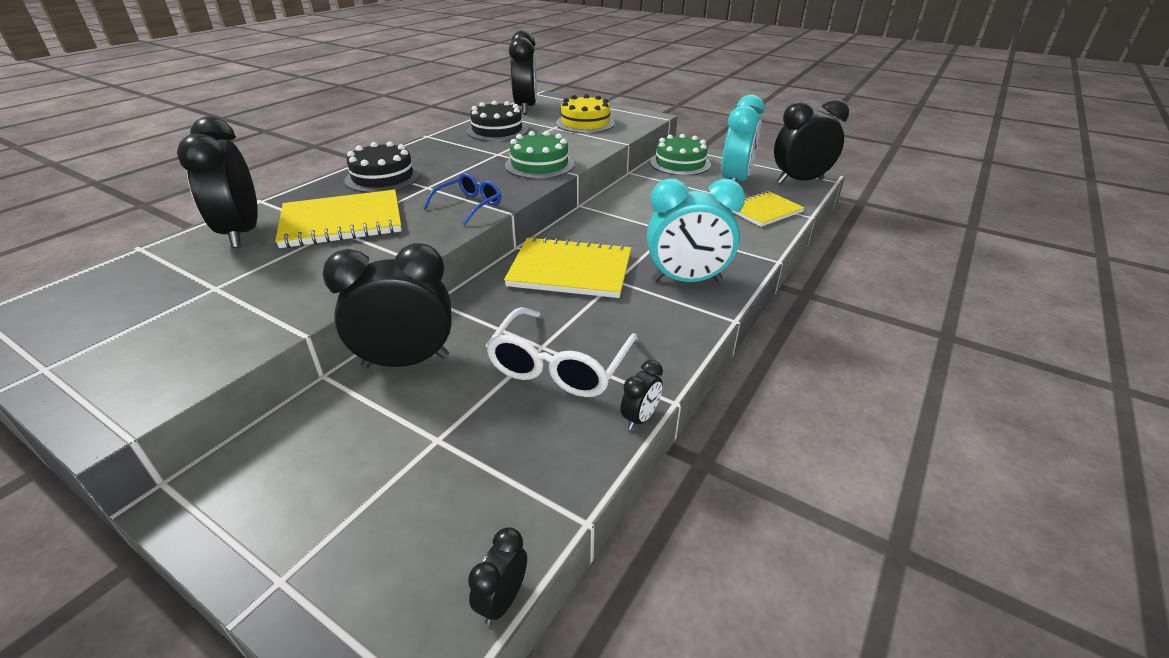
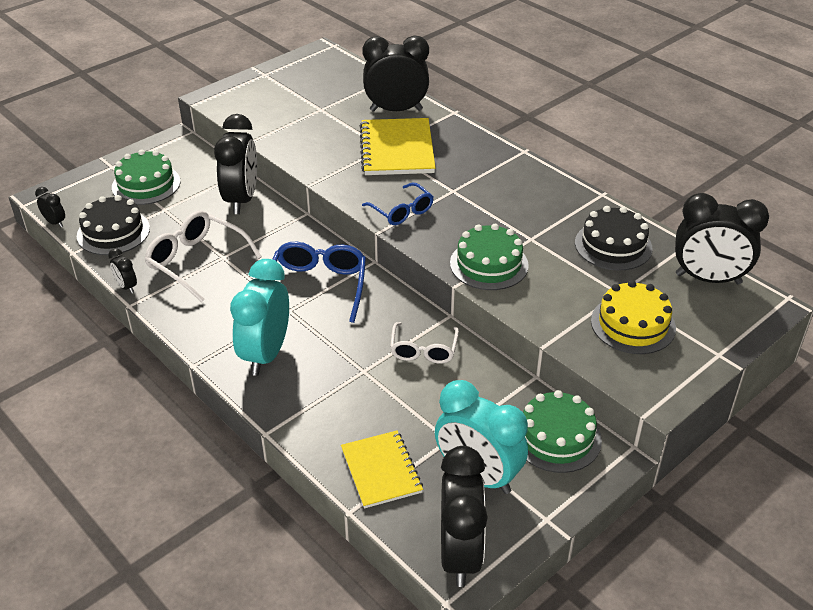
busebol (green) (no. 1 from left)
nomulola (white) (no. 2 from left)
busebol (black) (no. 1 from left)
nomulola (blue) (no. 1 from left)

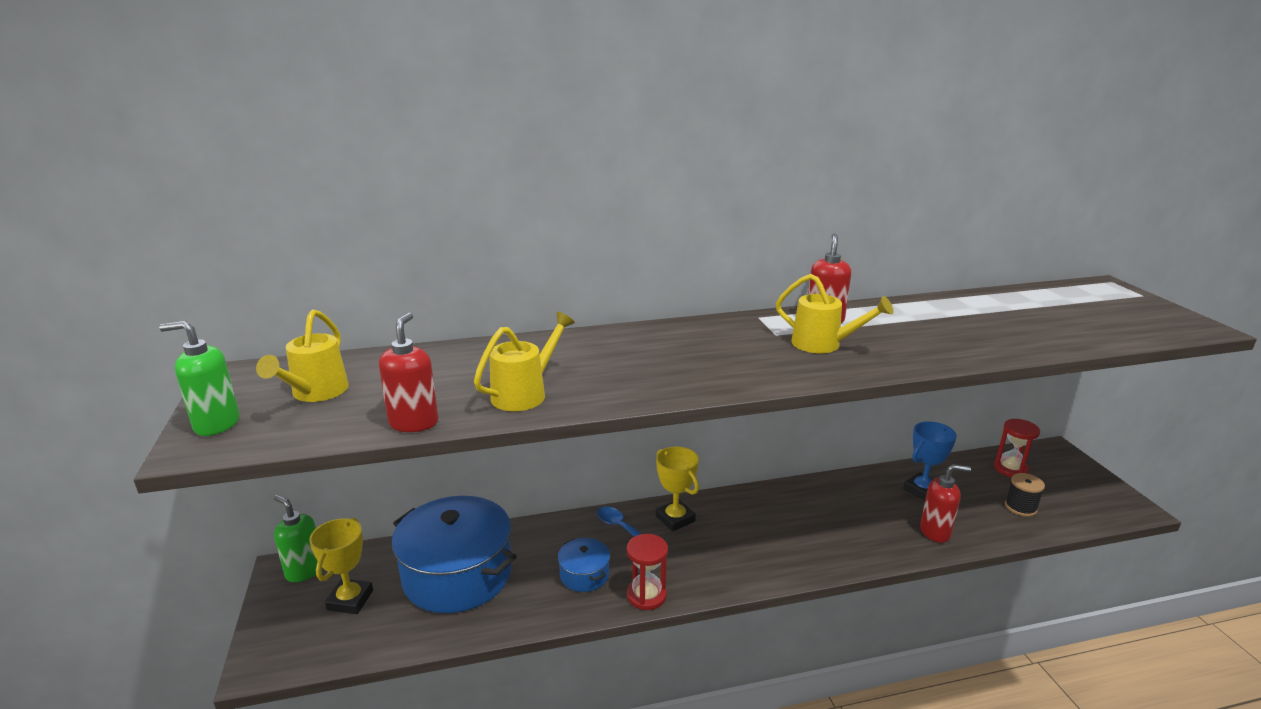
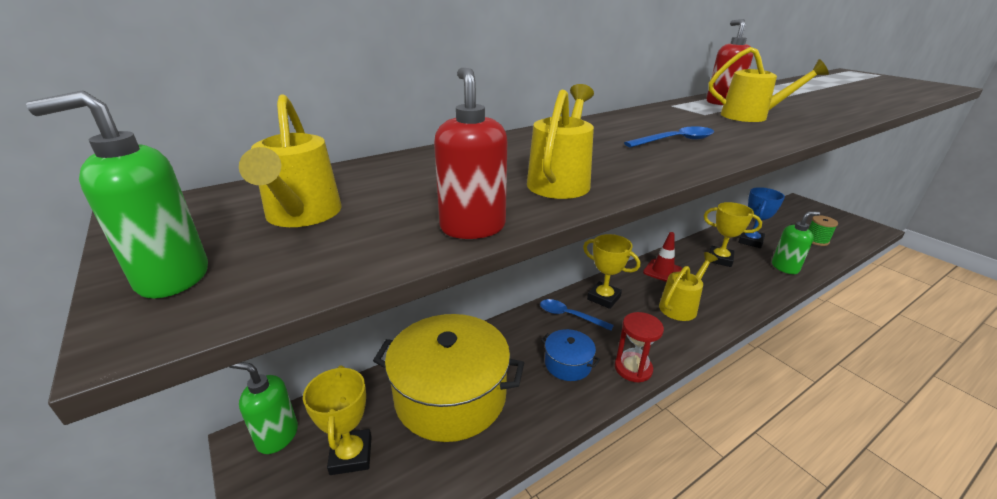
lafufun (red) (no. 2 from left in the first image)
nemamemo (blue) (no. 2 from left)
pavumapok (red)
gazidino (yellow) (no. 3 from left)
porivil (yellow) (no. 3 from left)
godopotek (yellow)
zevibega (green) (no. 3 from left)
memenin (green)

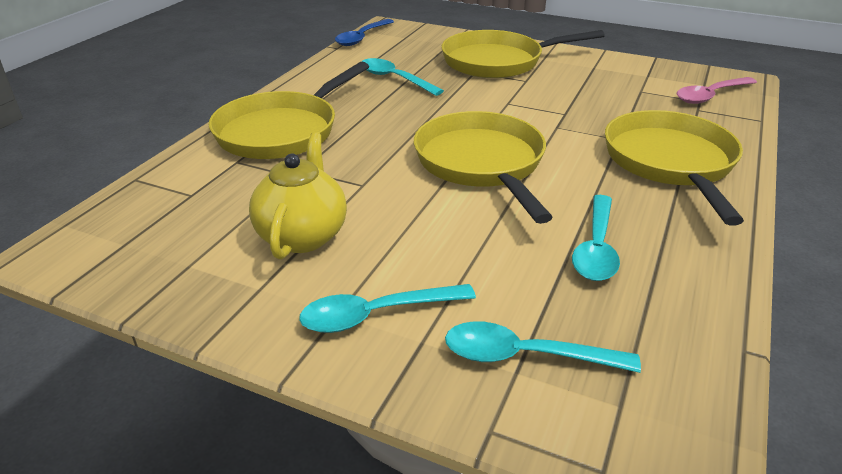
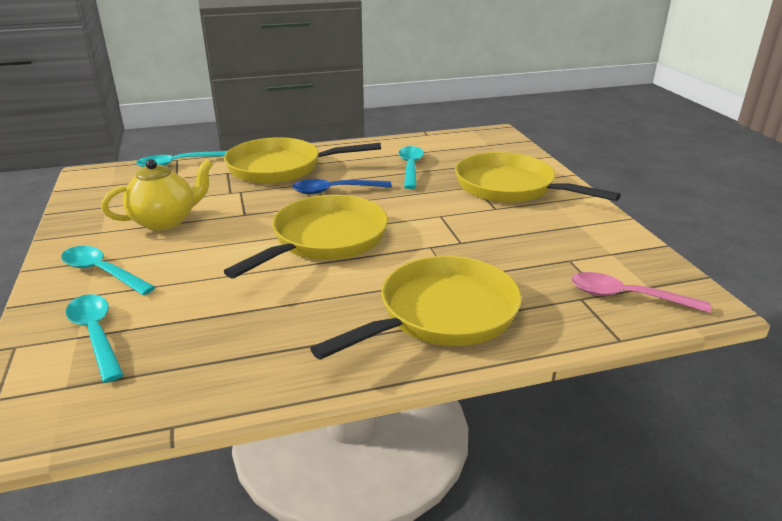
nemamemo (blue)
nemamemo (turquoise) (no. 3 from left)

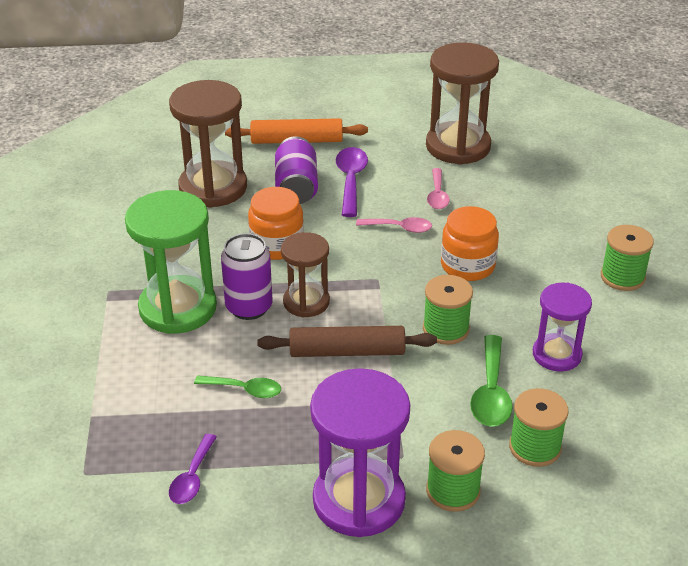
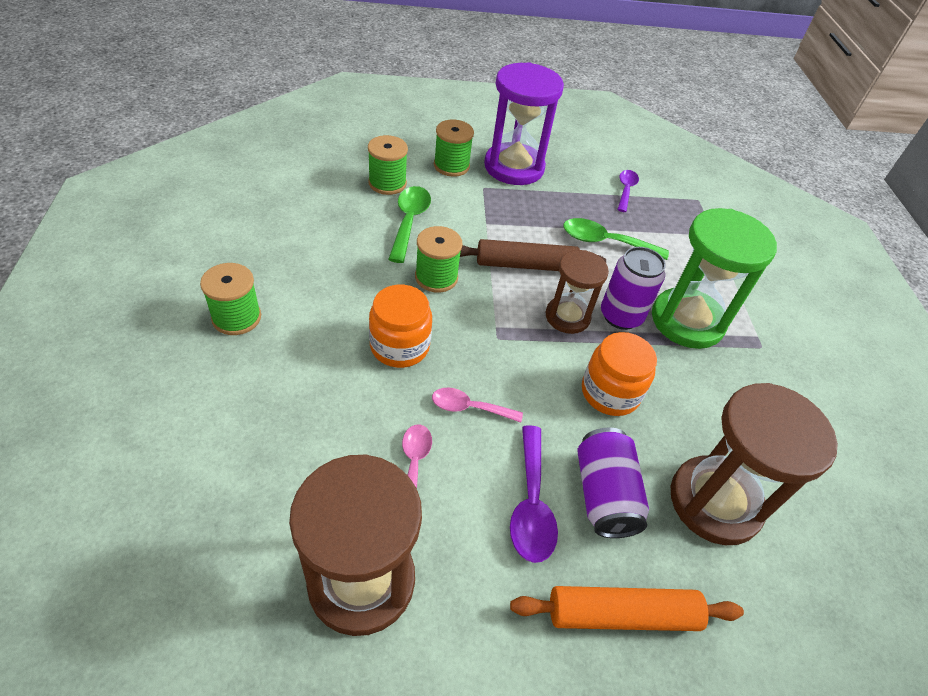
lafufun (purple) (no. 2 from left in the first image)
nemamemo (green) (no. 2 from left)

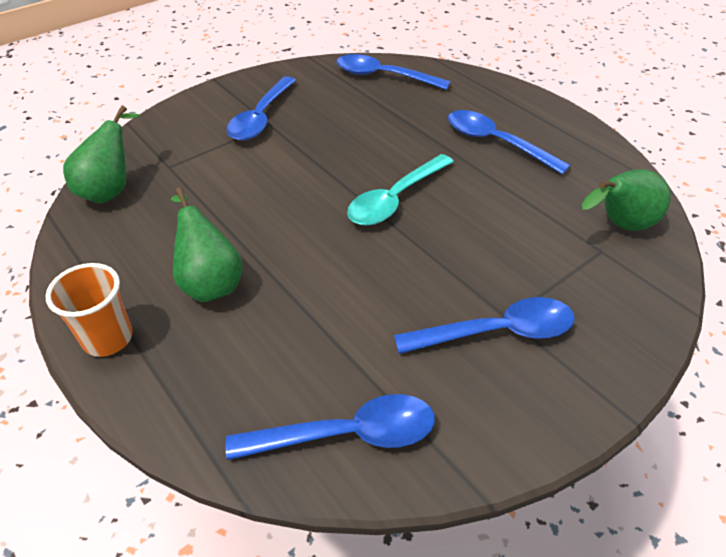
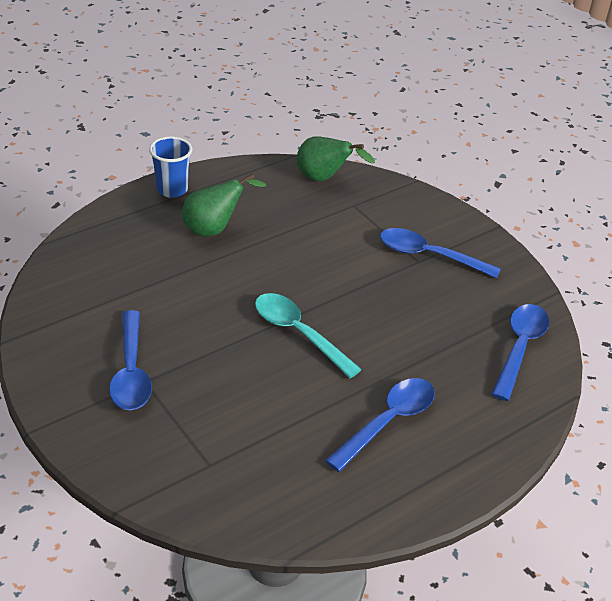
nemamemo (blue) (no. 2 from left in the first image)
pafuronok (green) (no. 3 from left in the first image)
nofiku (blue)

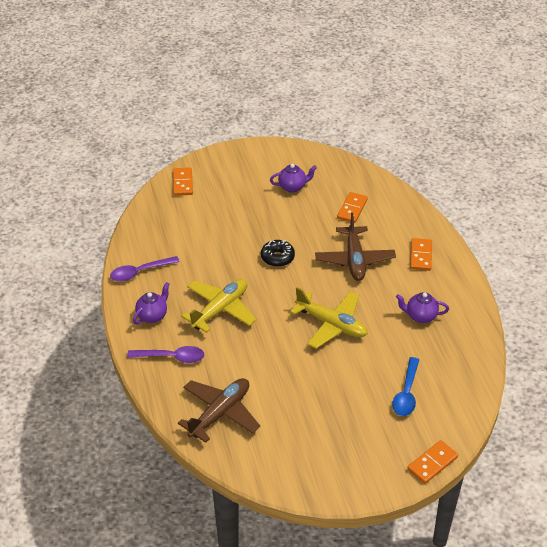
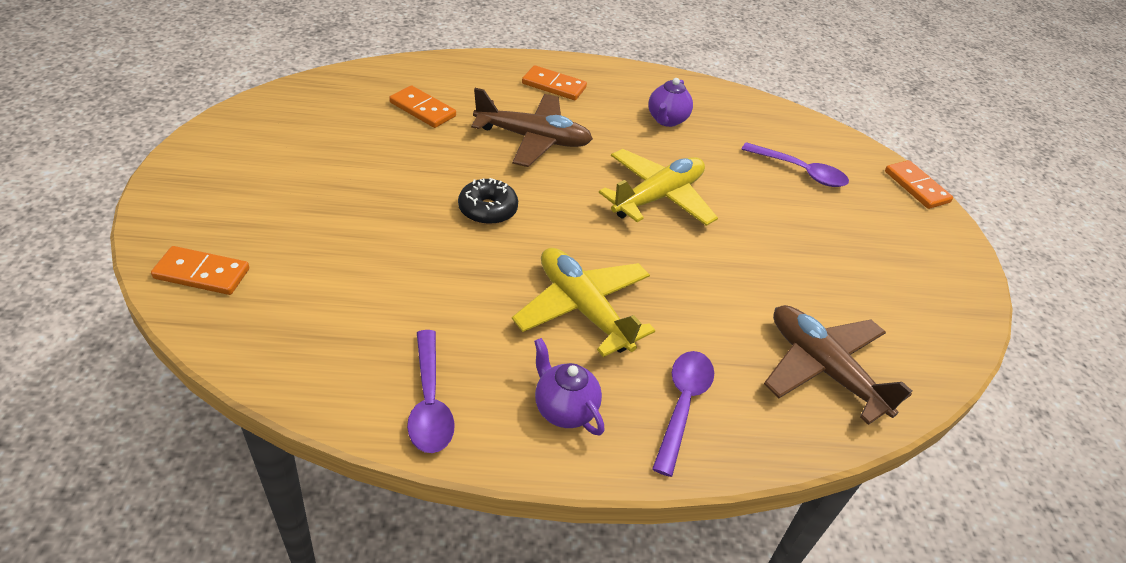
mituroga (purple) (no. 2 from left in the first image)
nemamemo (purple) (no. 3 from left)

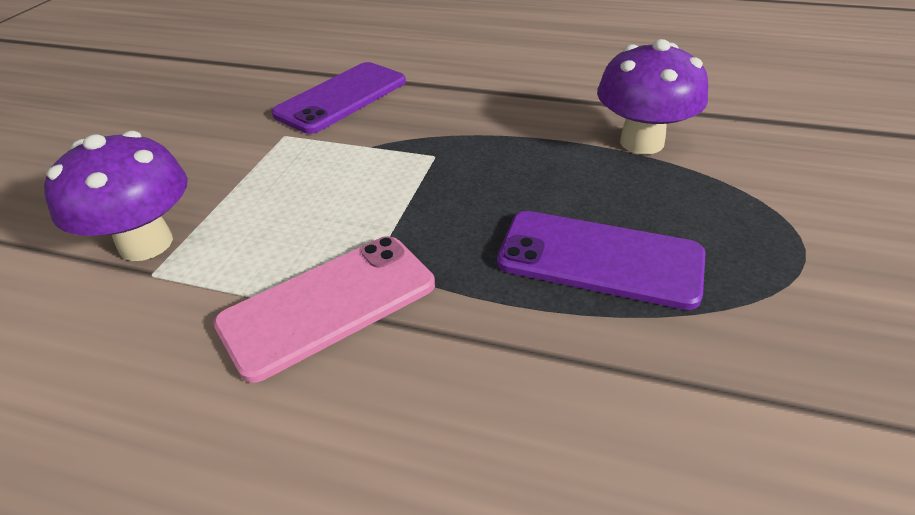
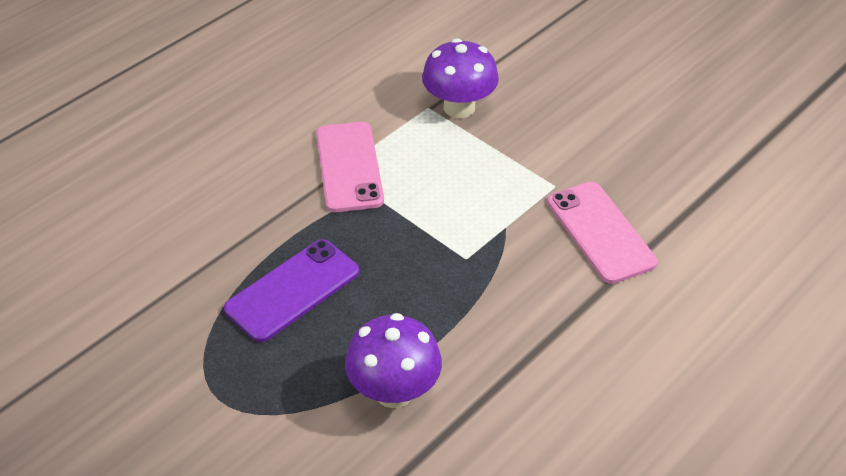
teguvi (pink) (no. 2 from left)

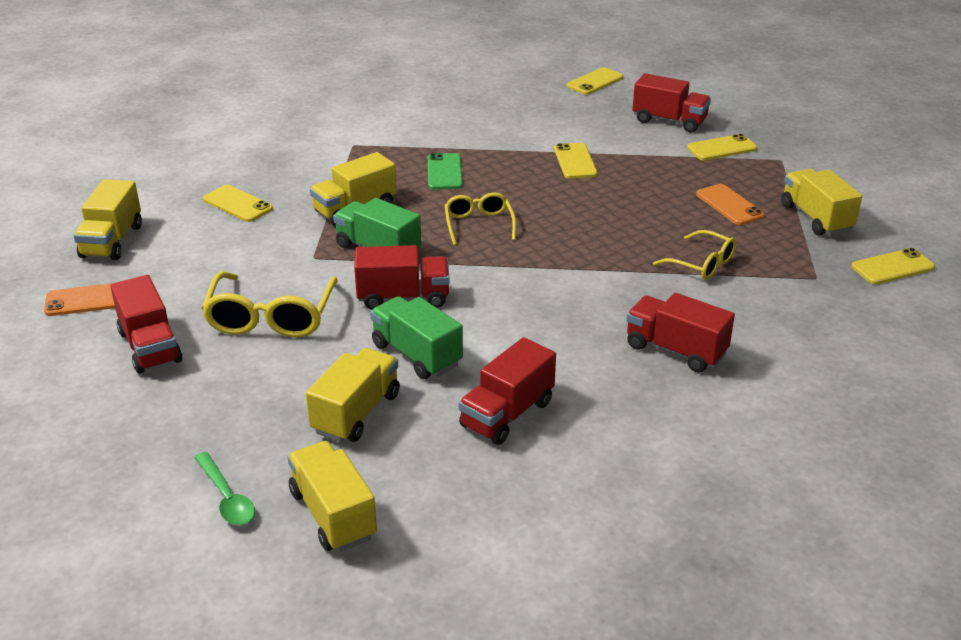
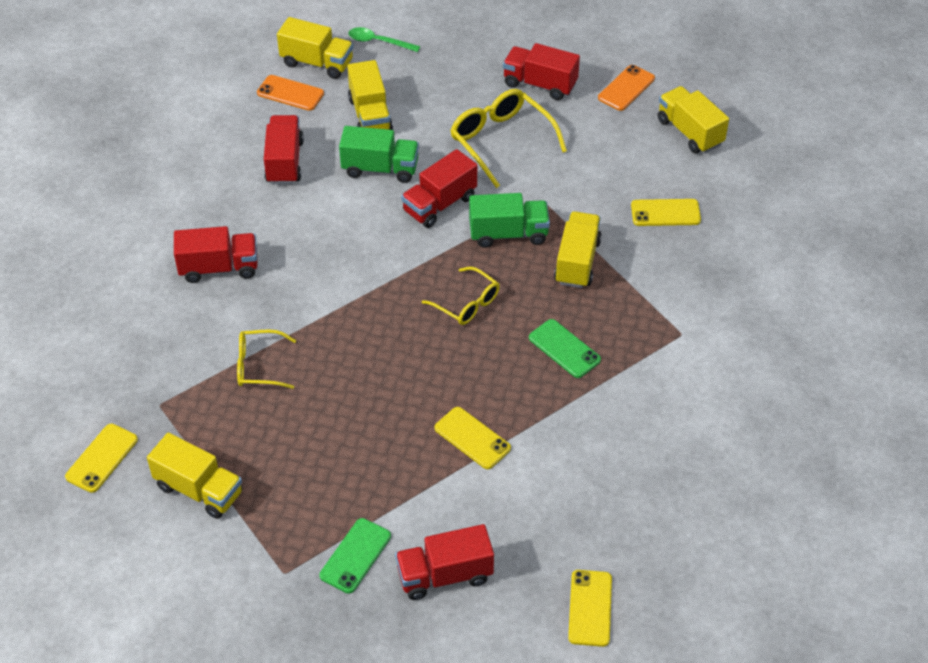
teguvi (orange) (no. 1 from left)
teguvi (green) (no. 1 from left)

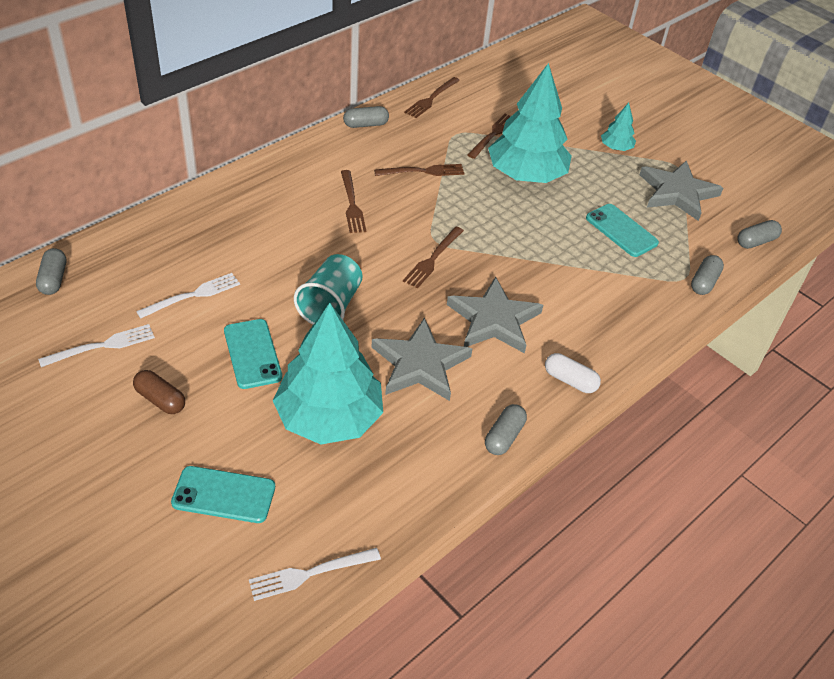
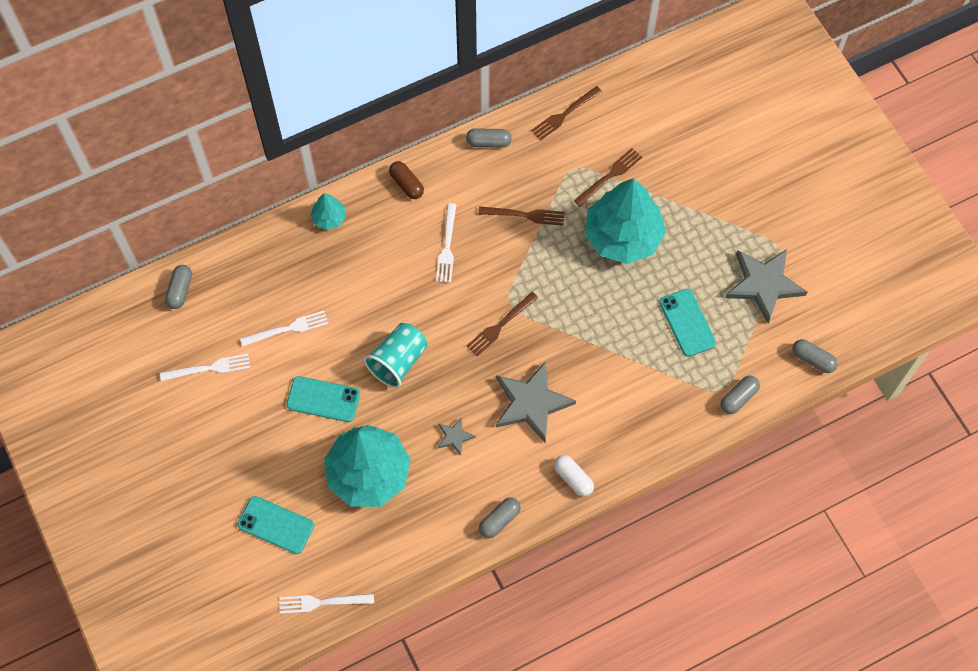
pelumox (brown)
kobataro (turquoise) (no. 1 from left)
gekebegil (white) (no. 4 from left)
teguvi (turquoise) (no. 2 from left)
pelumox (grey) (no. 5 from left)
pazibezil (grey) (no. 1 from left)

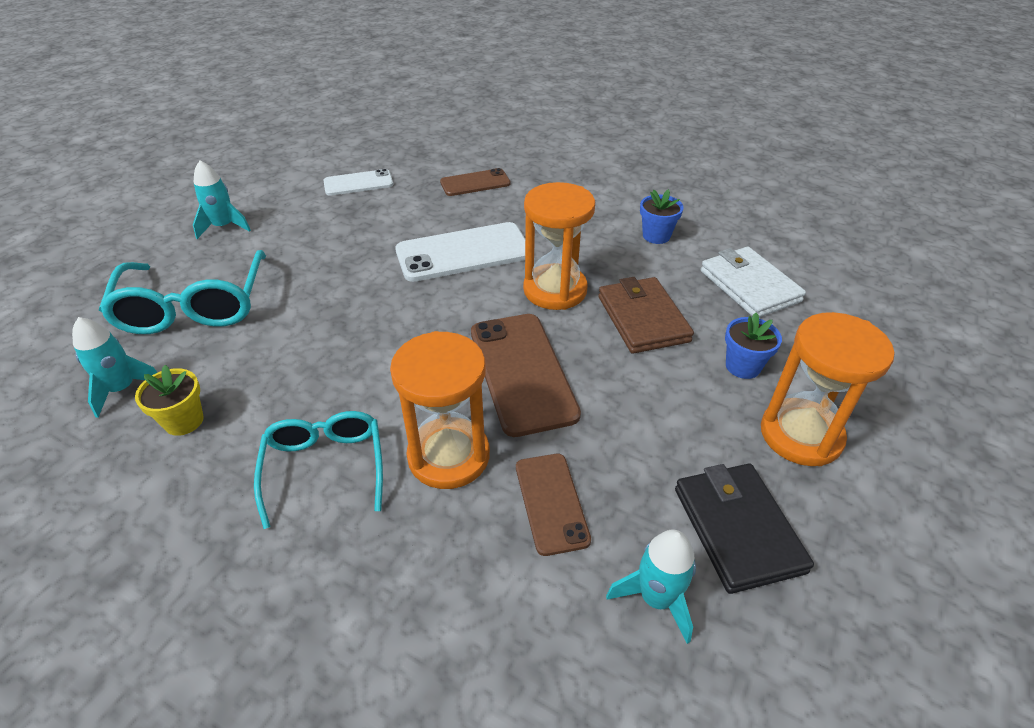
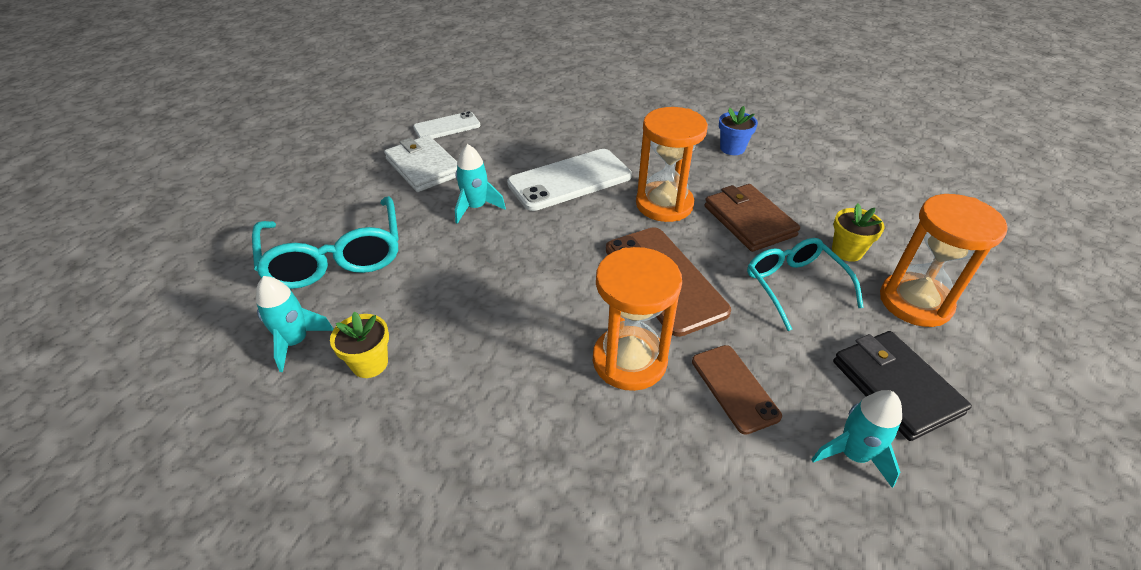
teguvi (brown) (no. 1 from left in the first image)
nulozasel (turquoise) (no. 2 from left)
nomulola (turquoise) (no. 2 from left)
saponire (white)
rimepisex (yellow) (no. 2 from left)

